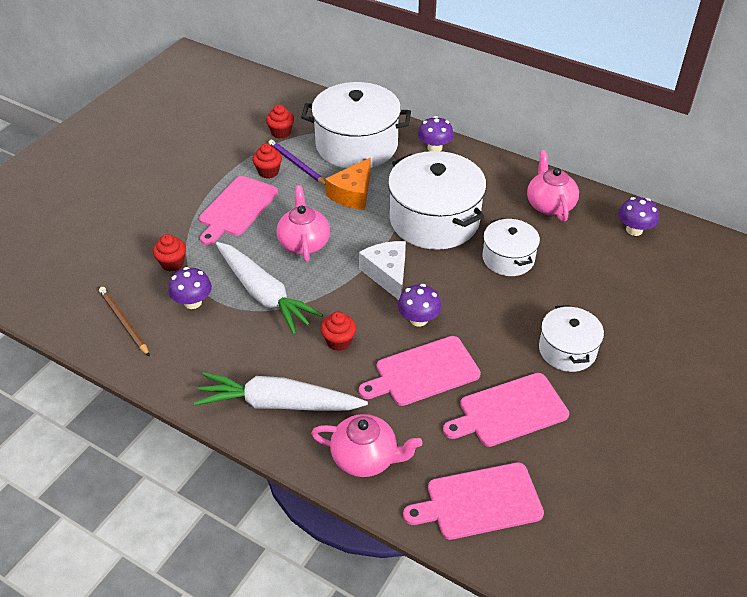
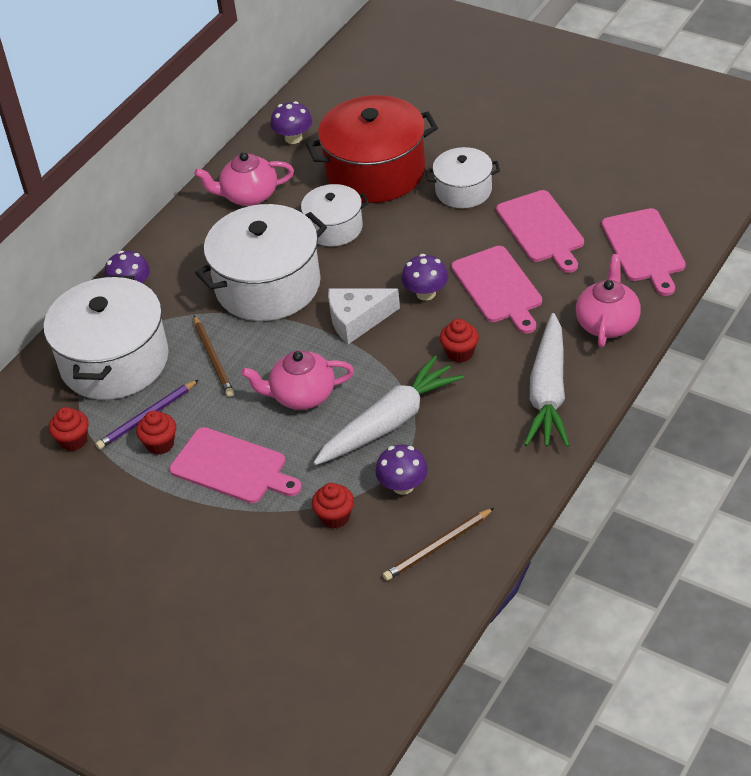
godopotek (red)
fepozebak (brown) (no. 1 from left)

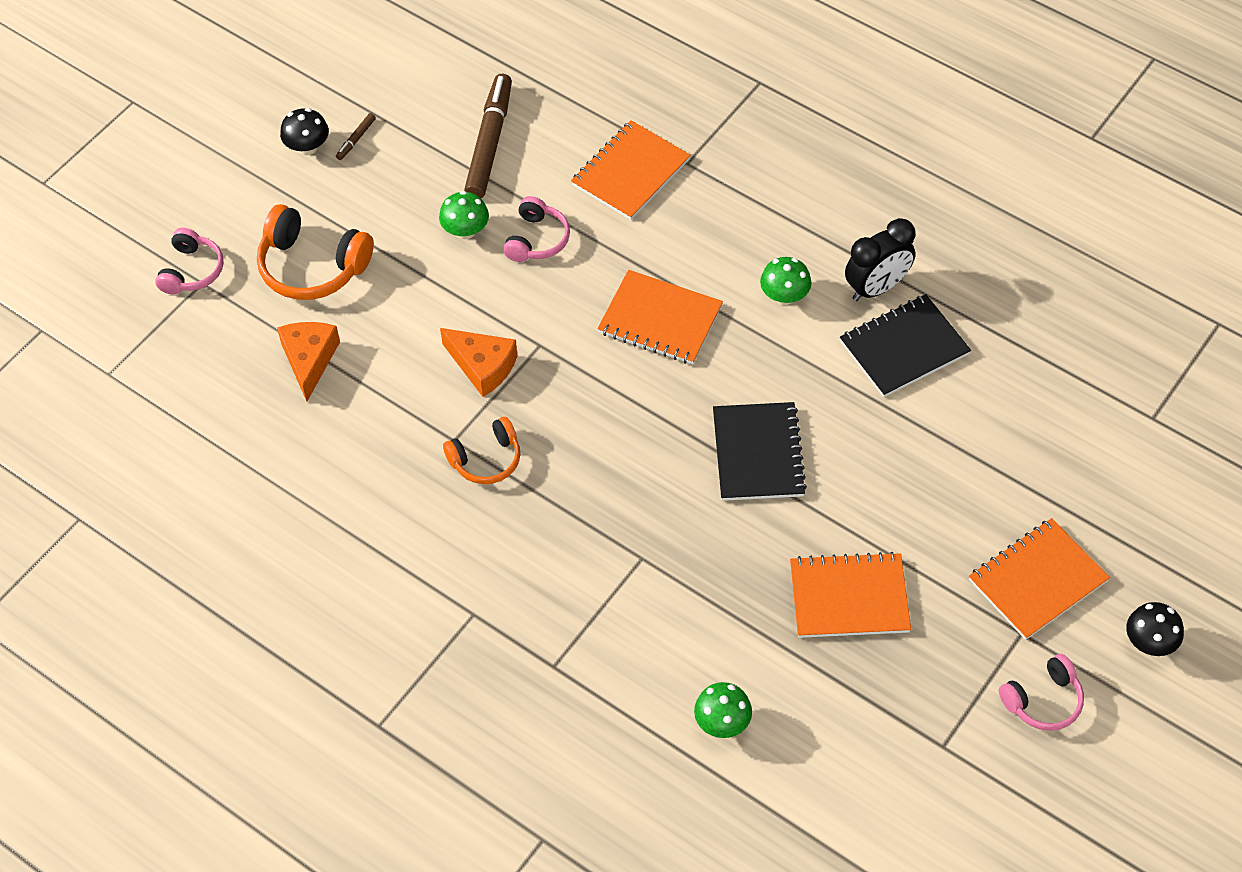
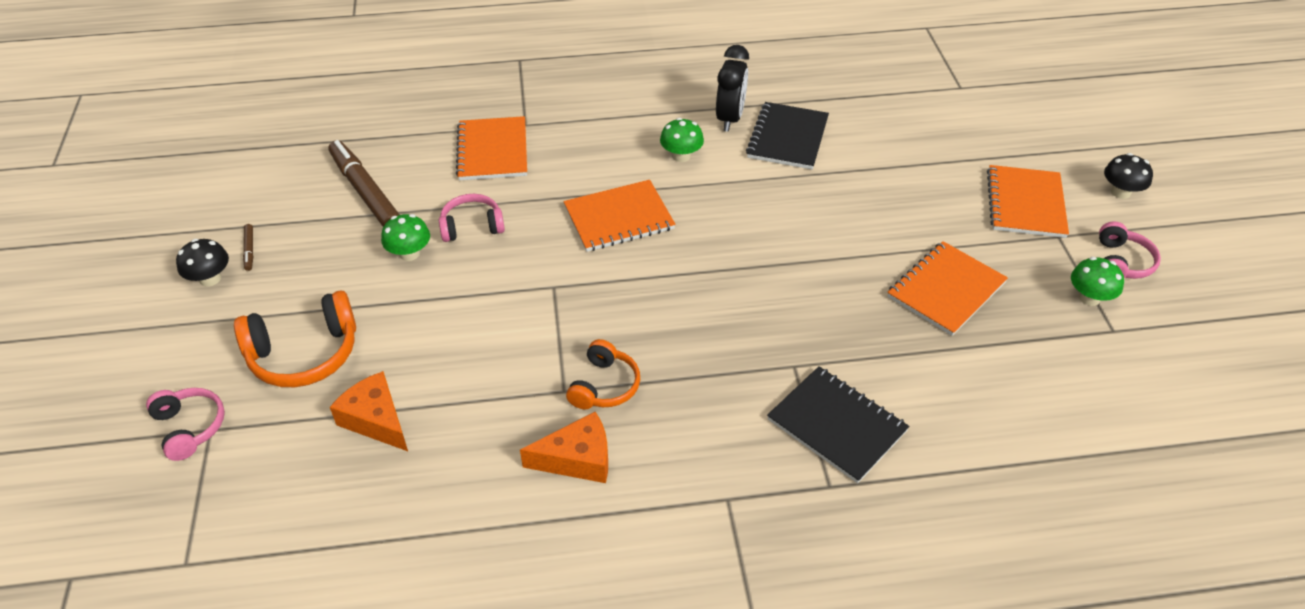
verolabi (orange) (no. 2 from left)
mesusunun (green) (no. 3 from left)
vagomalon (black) (no. 2 from left)
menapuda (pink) (no. 2 from left)

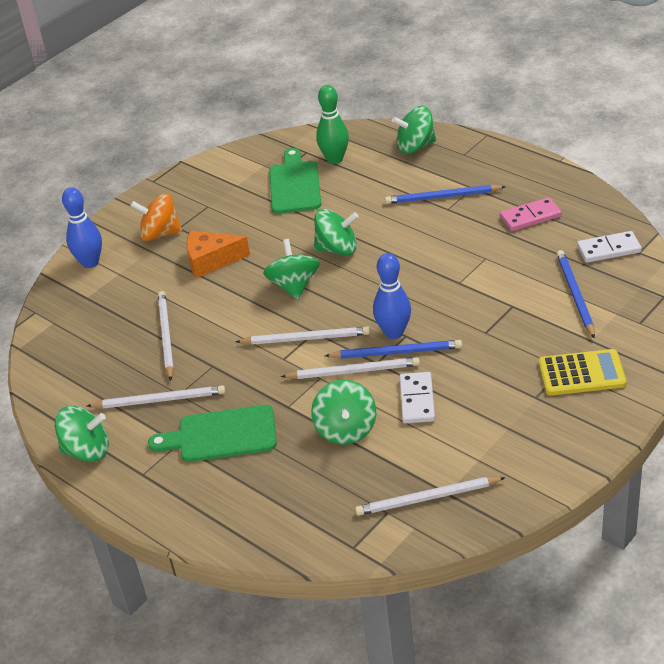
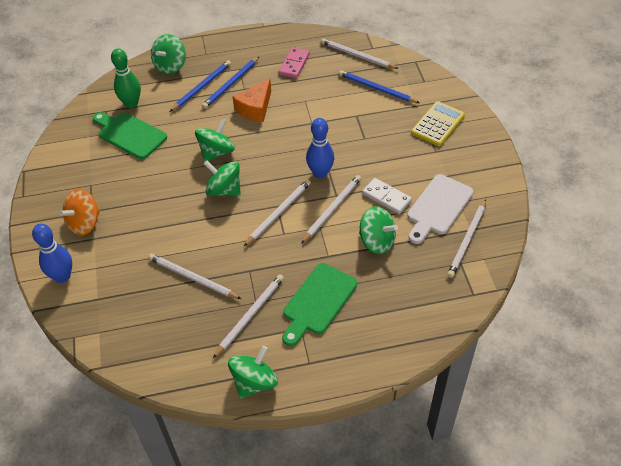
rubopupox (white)
verolabi (orange)
fepozebak (blue) (no. 1 from left)
fepozebak (white) (no. 5 from left)

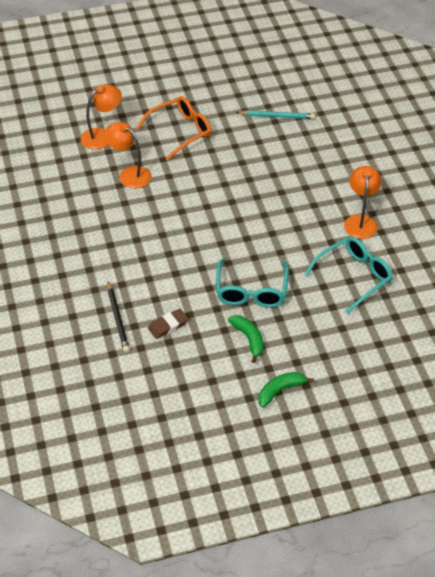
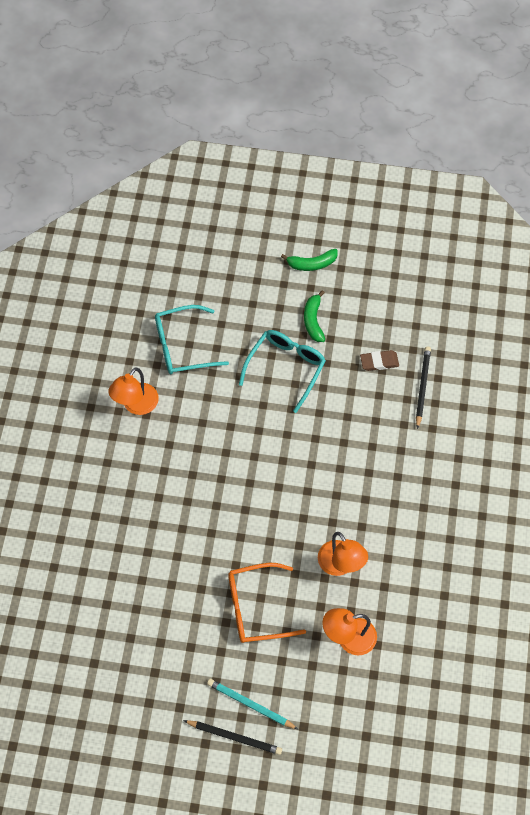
fepozebak (black) (no. 1 from left)
fepozebak (turquoise)

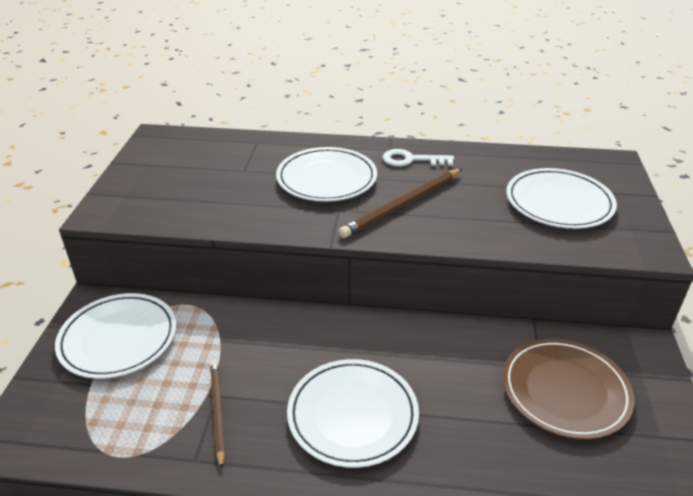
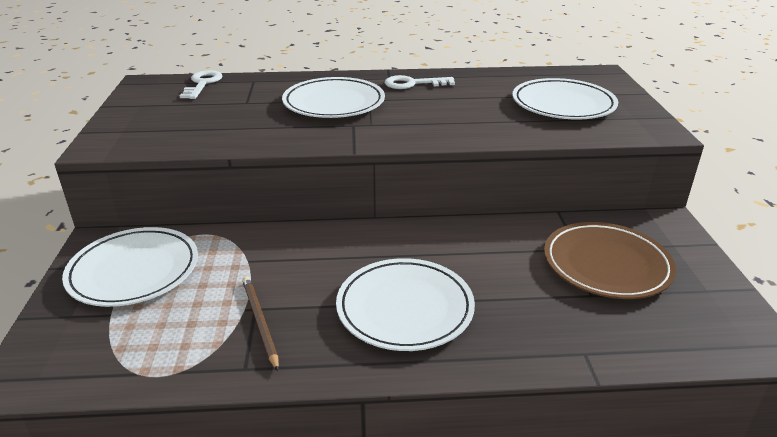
fepozebak (brown) (no. 2 from left in the first image)
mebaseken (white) (no. 1 from left)

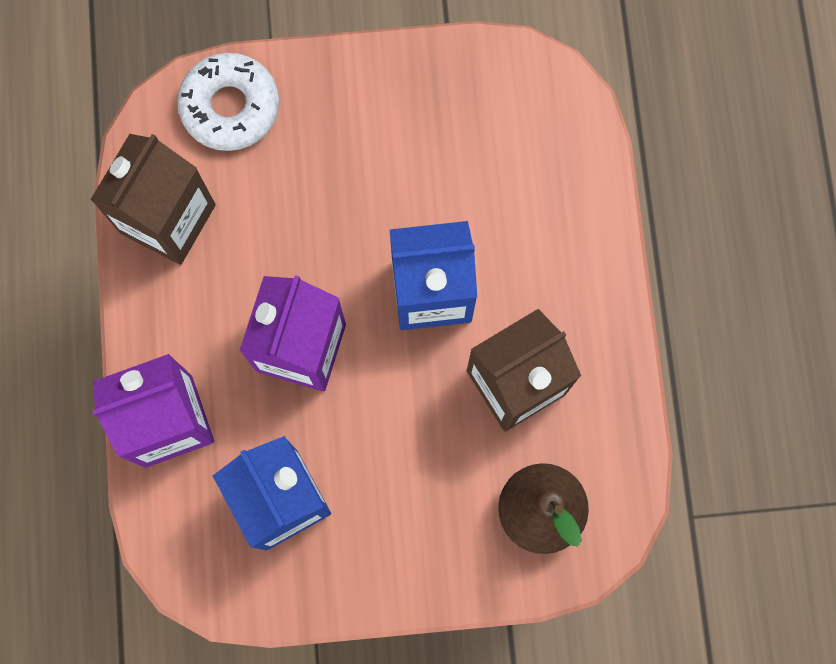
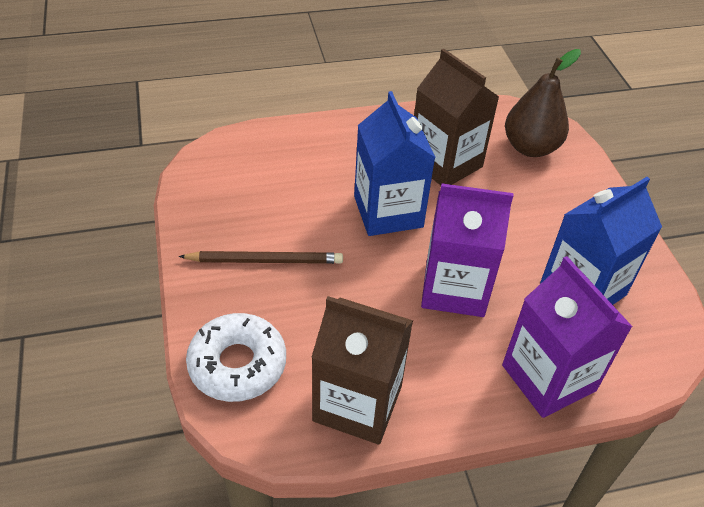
fepozebak (brown)

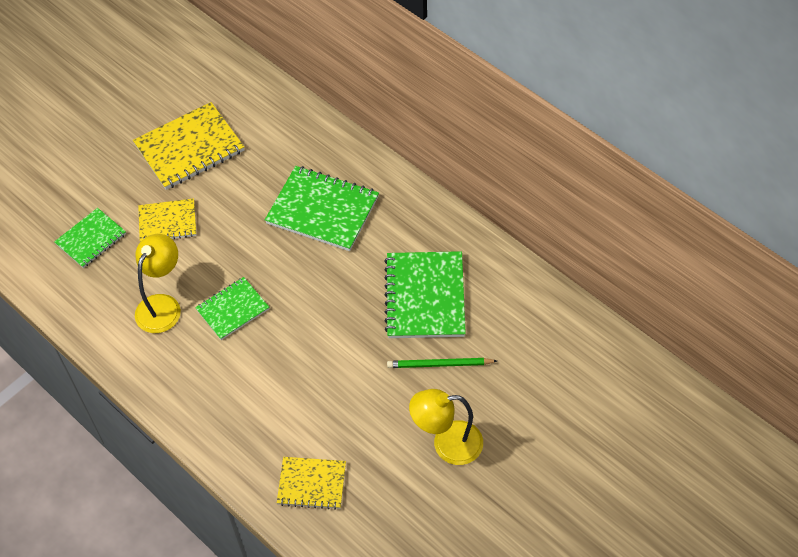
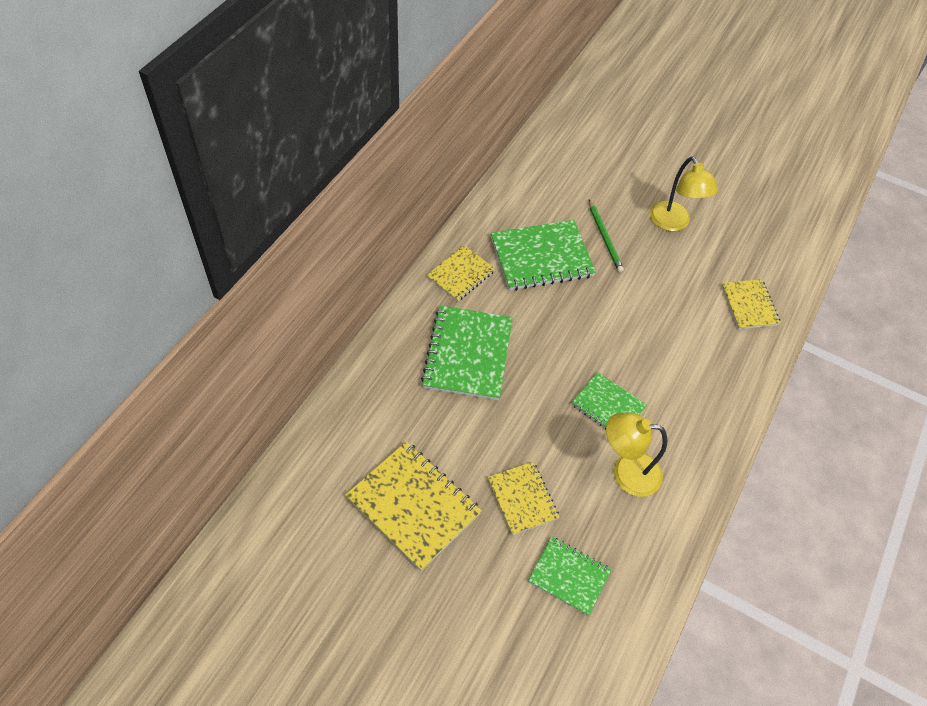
vagomalon (yellow) (no. 2 from left)

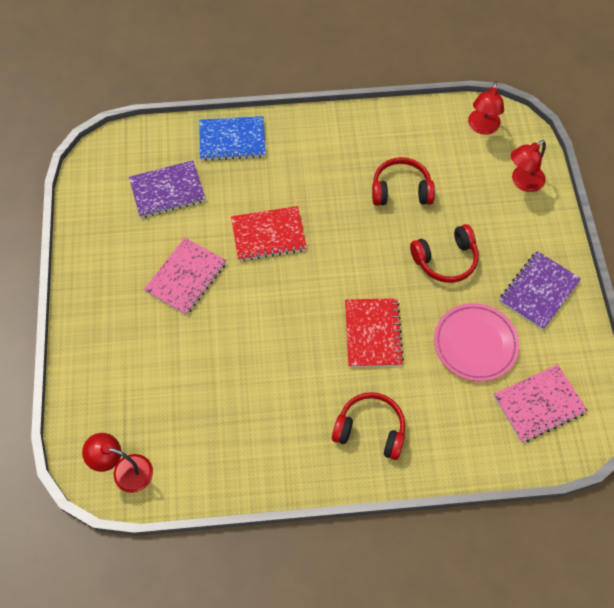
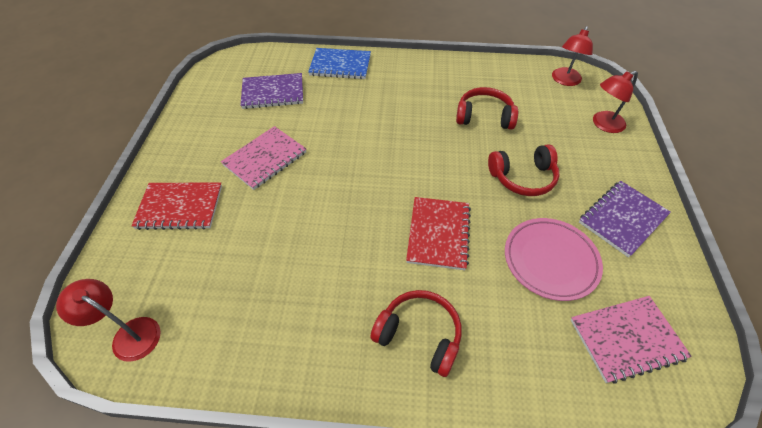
vagomalon (red) (no. 1 from left)

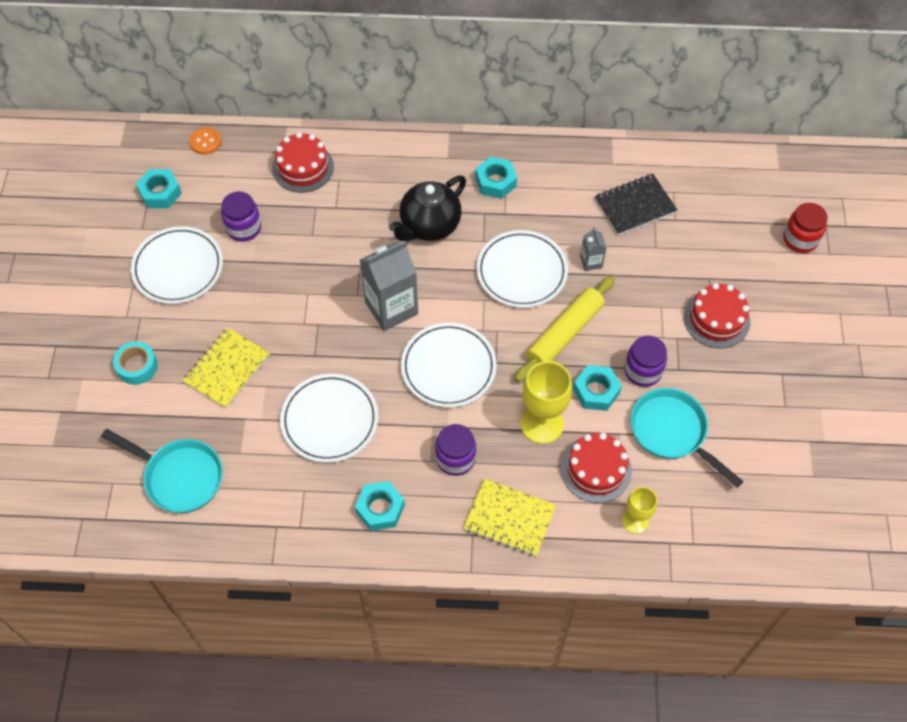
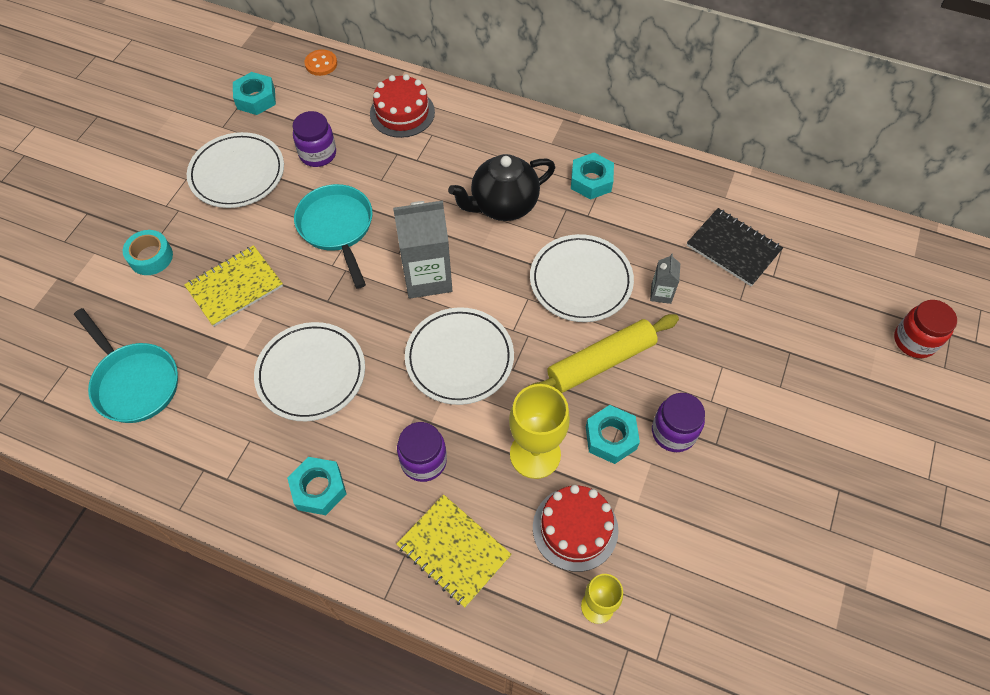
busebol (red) (no. 3 from left in the first image)
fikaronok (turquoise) (no. 2 from left)
vagomalon (black)

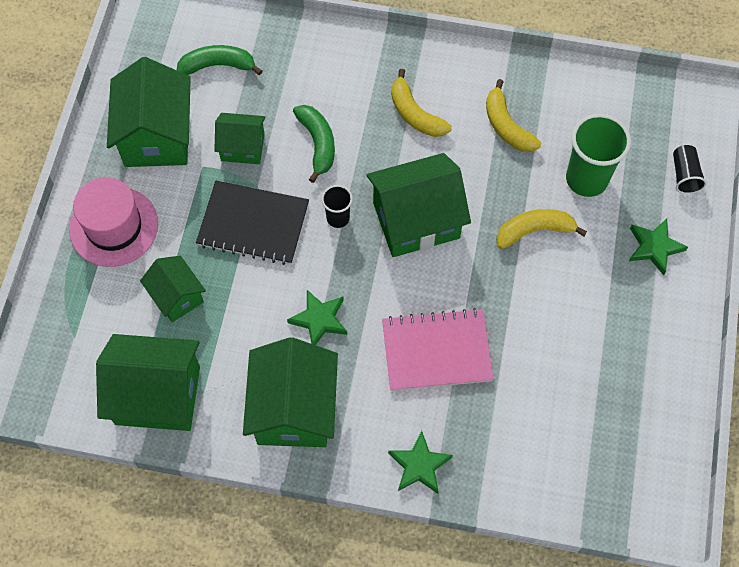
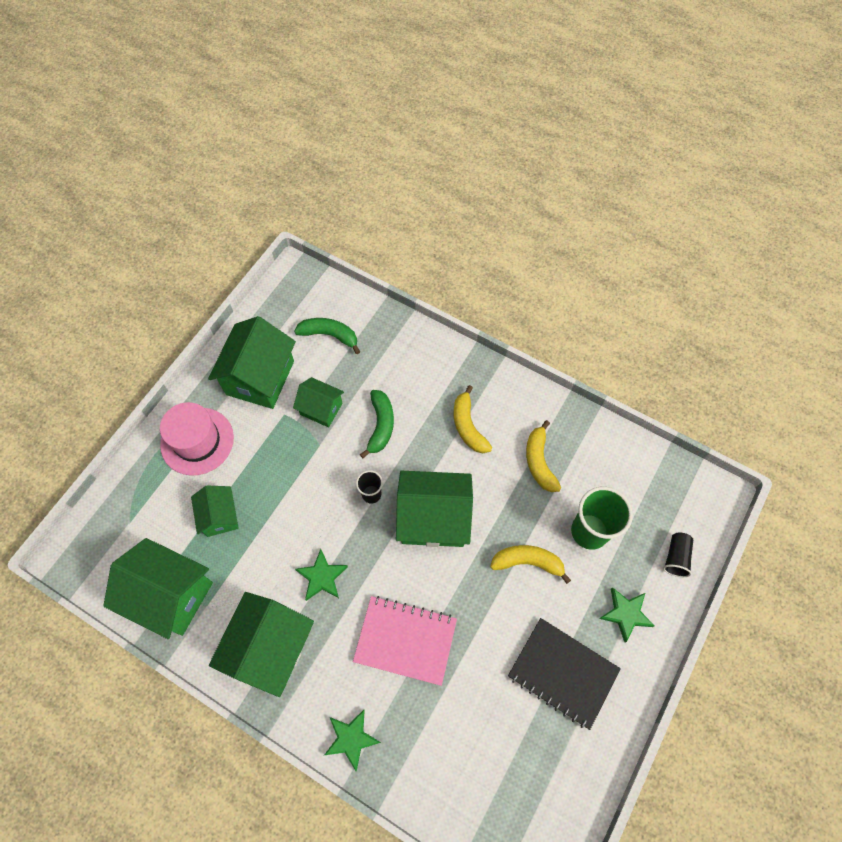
vagomalon (black)

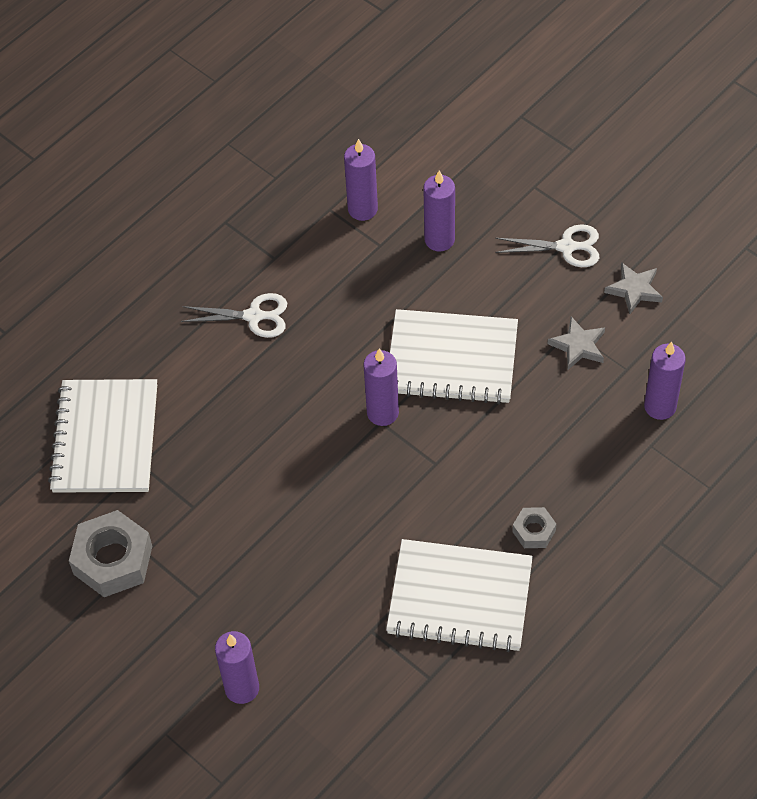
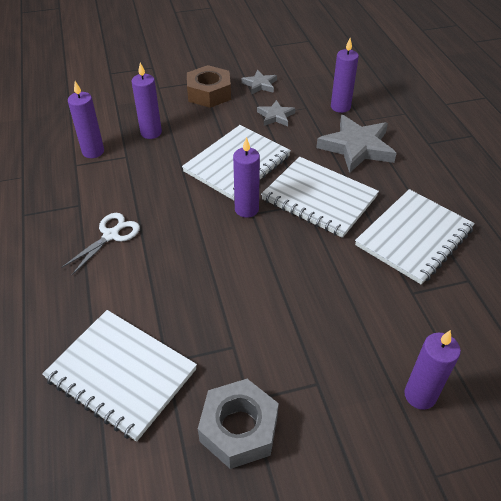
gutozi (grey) (no. 2 from left in the first image)
vagomalon (white) (no. 3 from left)
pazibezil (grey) (no. 3 from left)
gutozi (brown)

